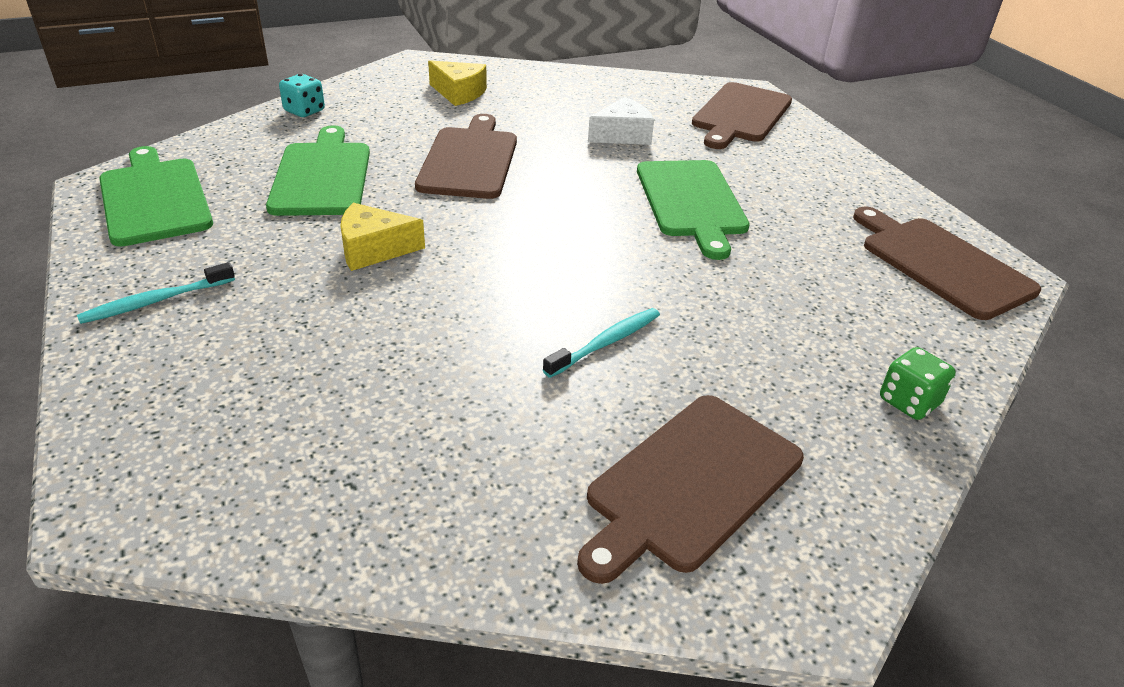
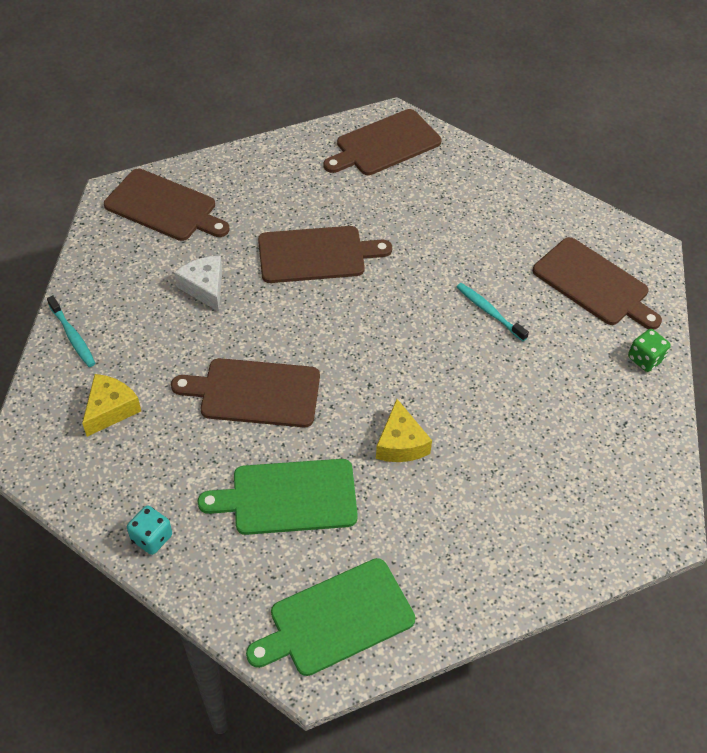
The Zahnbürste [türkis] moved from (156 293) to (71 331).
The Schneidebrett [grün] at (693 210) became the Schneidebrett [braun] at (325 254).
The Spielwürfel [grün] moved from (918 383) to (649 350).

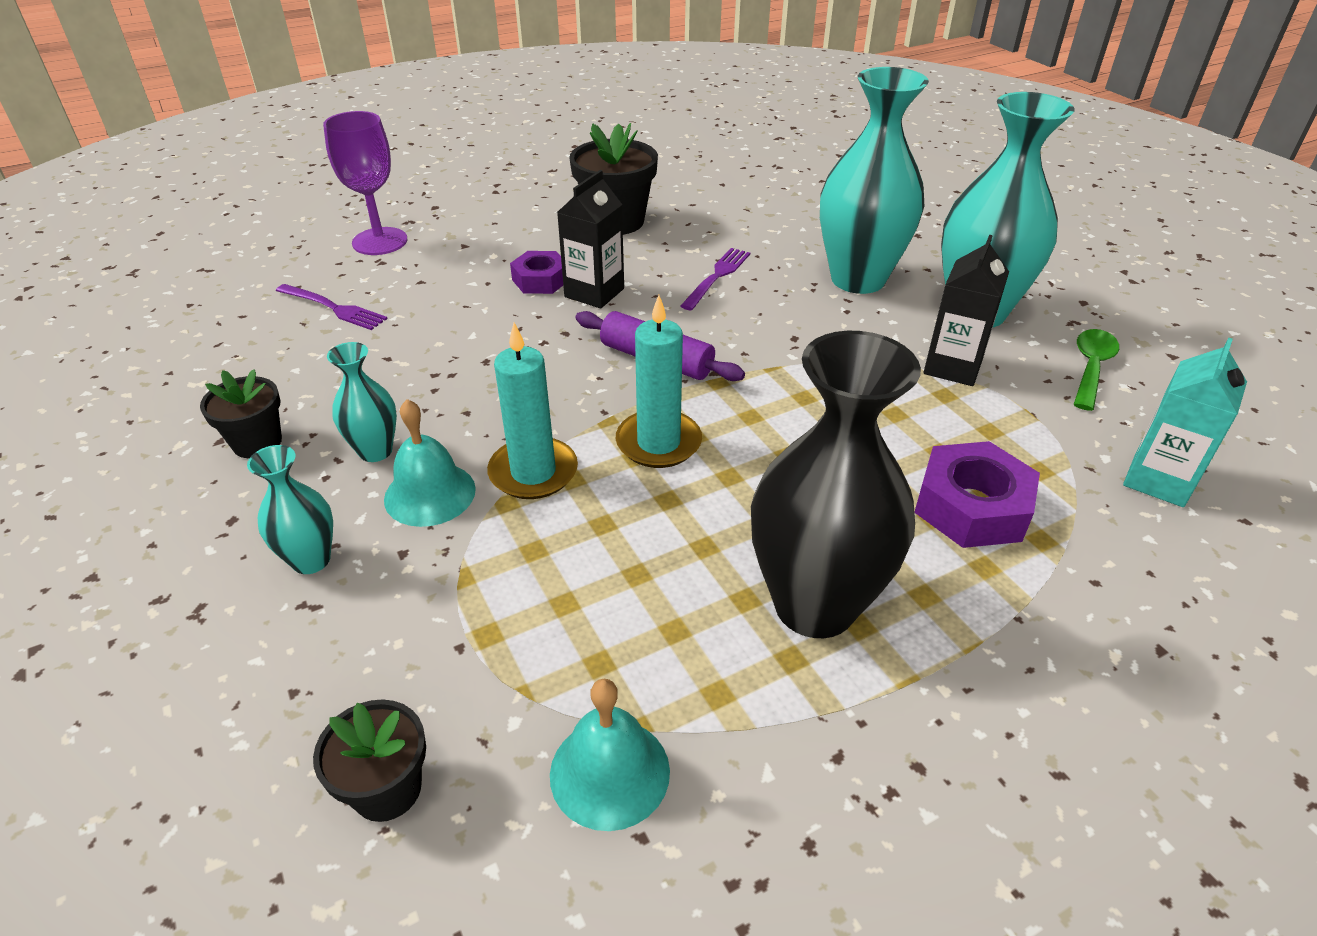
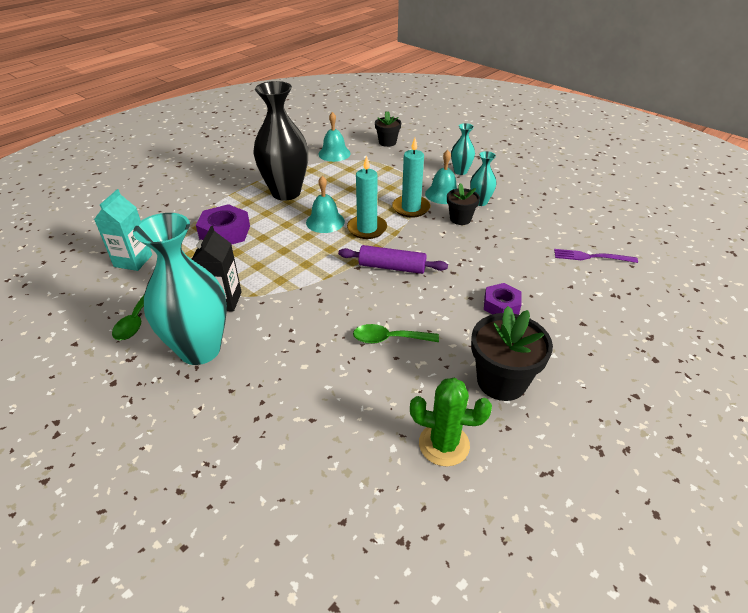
The Blumentopf [schwarz] moved from (241 413) to (463 204).
The Kelch [lila] at (365 183) disappeared.
The Getränkekarton [schwarz] at (590 239) disappeared.
The Gabel [lila] at (715 279) was replaced by the Löffel [grün] at (396 334).
The Vase [türkis] at (874 180) disappeared.
The Glocke [türkis] at (325 204) appeared.
The Kaktus [grün] at (451 422) appeared.

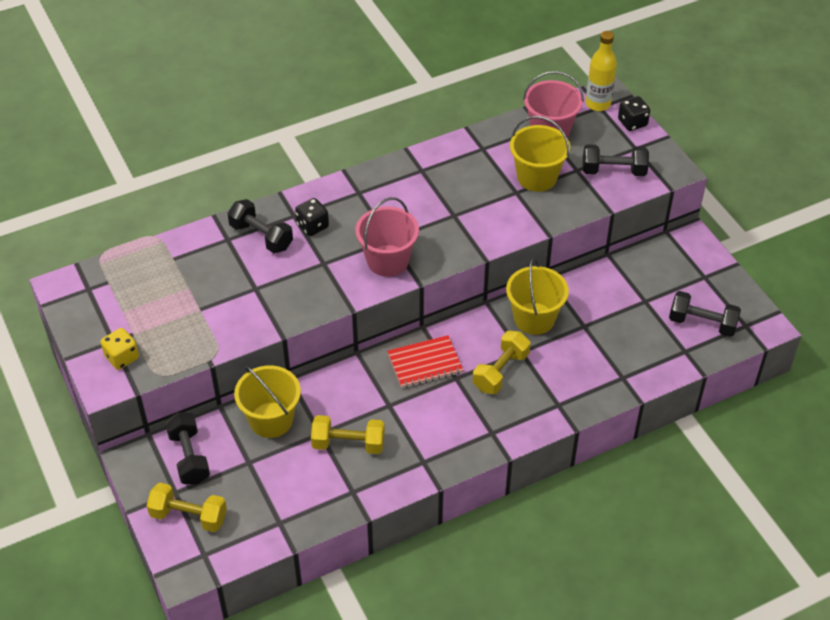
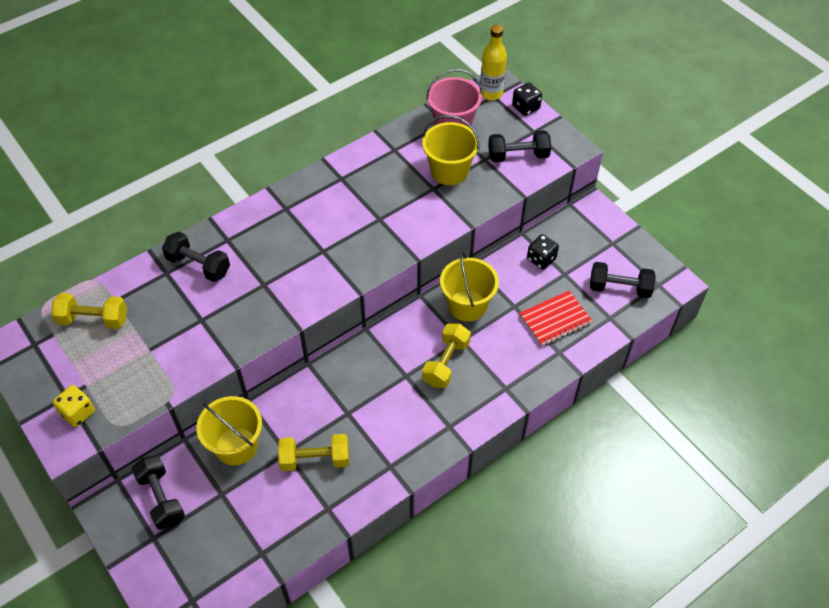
The Hantel [gelb] moved from (187 507) to (89 311).
The Spielwürfel [schwarz] moved from (312 217) to (543 251).
The Eimer [rosa] at (387 237) disappeared.
The Notizbuch [rot] moved from (425 361) to (556 318).

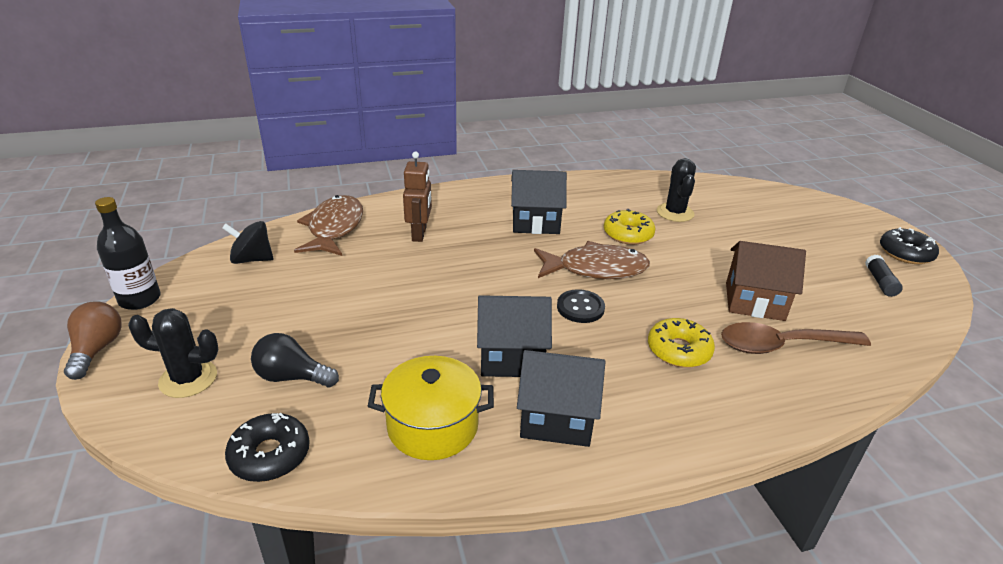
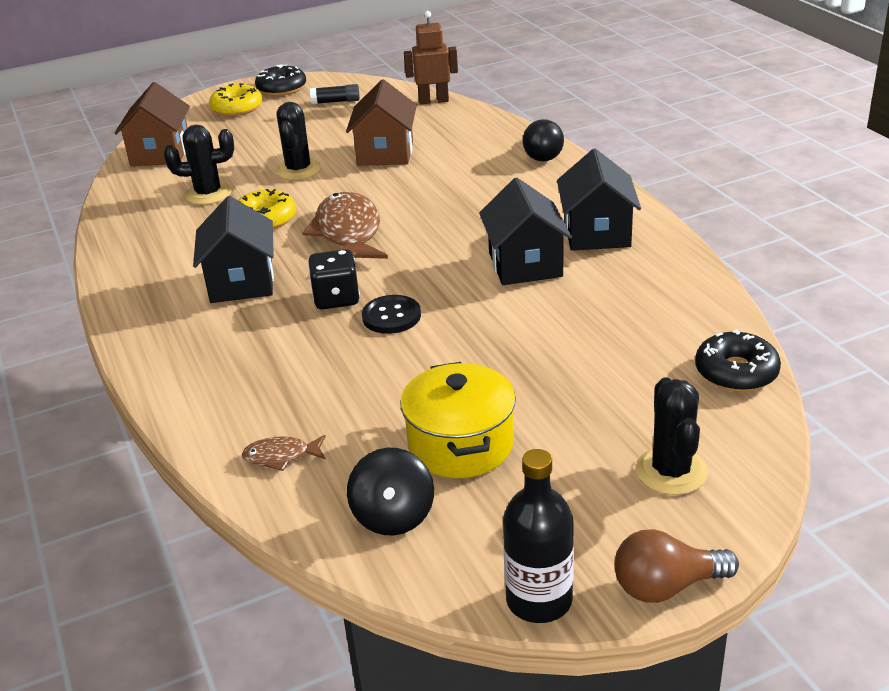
The Glühbirne [schwarz] moved from (295 360) to (543 140).
The Fisch [braun] at (328 225) changed to 0.47 times the size.
The Kochtopf [gelb] moved from (431 408) to (458 420).
The Roboter [braun] moved from (417 197) to (431 57).
The Knopf [schwarz] moved from (581 306) to (391 314).
The Donut [gelb] moved from (681 343) to (235 99).
The Löffel [braun] at (796 338) disappeared.
The Haus [braun] at (152 124) appeared.
The Kaktus [schwarz] at (298 141) appeared.
The Spielwürfel [schwarz] at (334 279) appeared.

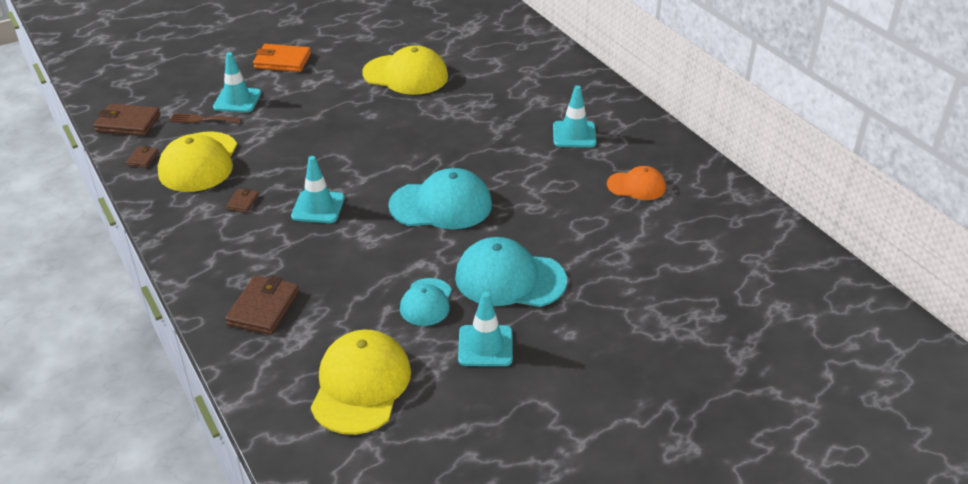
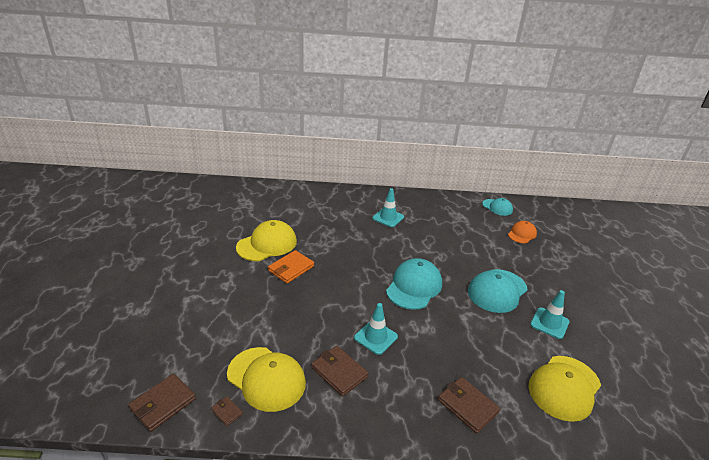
The Gabel [braun] at (205 118) disappeared.
The Leitkegel [türkis] at (237 82) disappeared.
The Geldbörse [braun] at (242 200) changed to 1.96 times the size.
The Geldbörse [orange] moved from (282 58) to (291 266).
The Kappe [gelb] at (361 382) turned 90 degrees counterclockwise.
The Kappe [türkis] moved from (426 302) to (497 207).
The Kappe [orange] moved from (636 183) to (522 232).

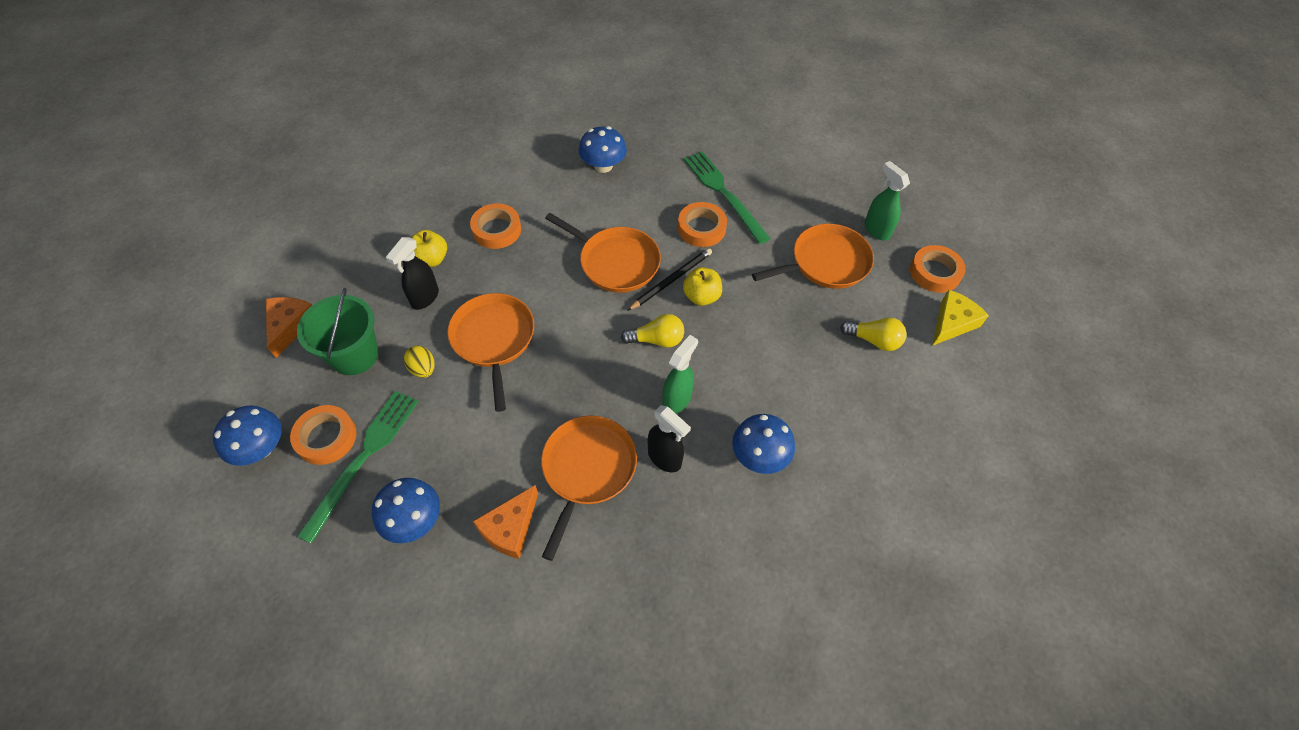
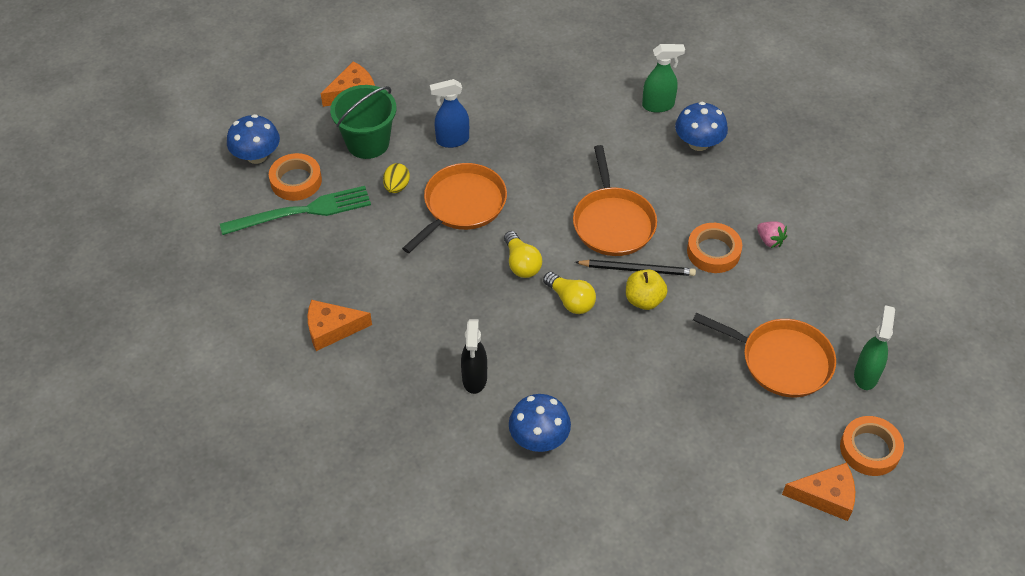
The Pilz [blau] at (406 510) disappeared.
The Sprühflasche [schwarz] at (412 273) became the Sprühflasche [blau] at (449 113).
The Apfel [gelb] at (429 248) disappeared.
The Klebeband [orange] at (495 226) disappeared.
The Pfanne [orange] at (589 488) disappeared.
The Sprühflasche [grün] moved from (680 374) to (663 78).
The Gabel [grün] at (727 197) was replaced by the Erdbeere [rosa] at (772 234).
The Glühbirne [gelb] moved from (873 334) to (523 254).
The Käse [gelb] at (960 318) became the Käse [orange] at (818 492).

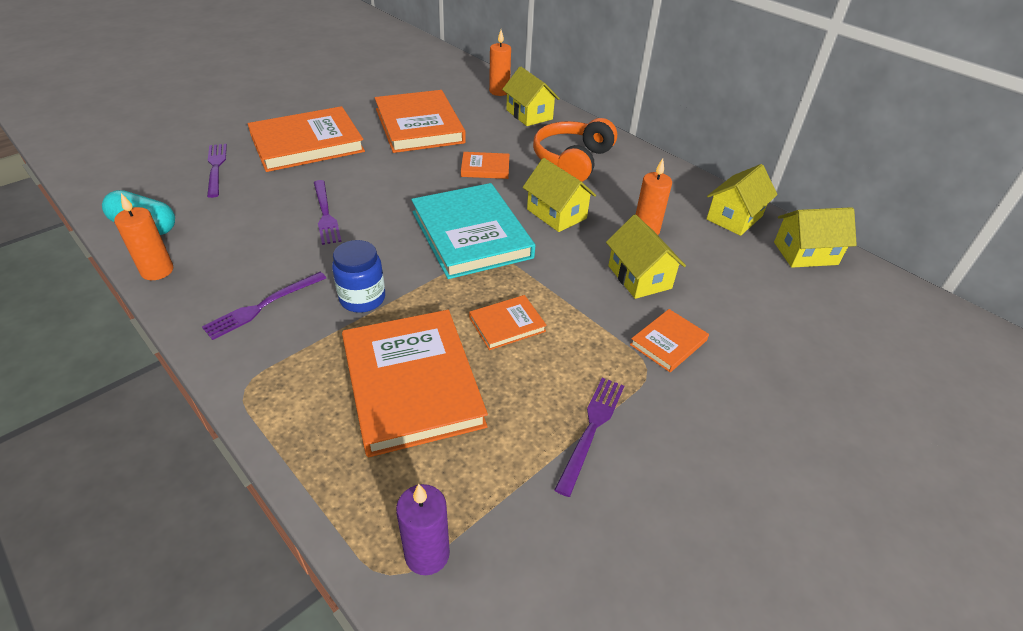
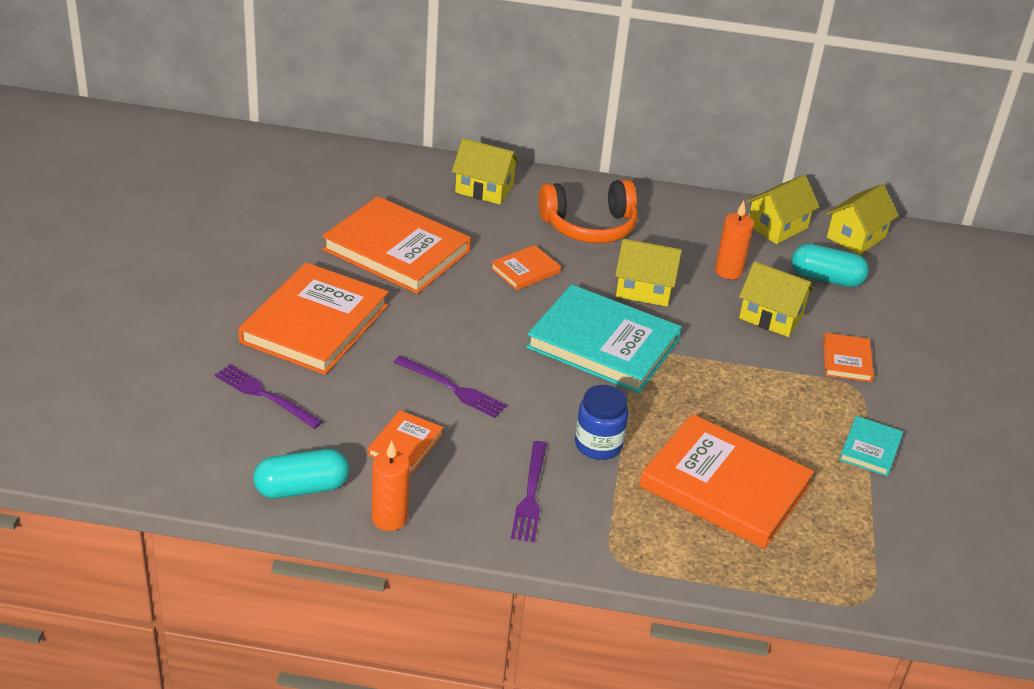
The Kerze [lila] at (423 529) disappeared.
The Buch [orange] moved from (508 322) to (405 441).
The Kerze [orange] at (500 63) disappeared.
The Kopfhörer [orange] at (575 150) turned 90 degrees counterclockwise.
The Gabel [lila] at (589 437) was replaced by the Buch [türkis] at (871 446).
The Haus [gelb] at (741 200) turned 45 degrees clockwise.
The Kapsel [türkis] at (830 265) appeared.

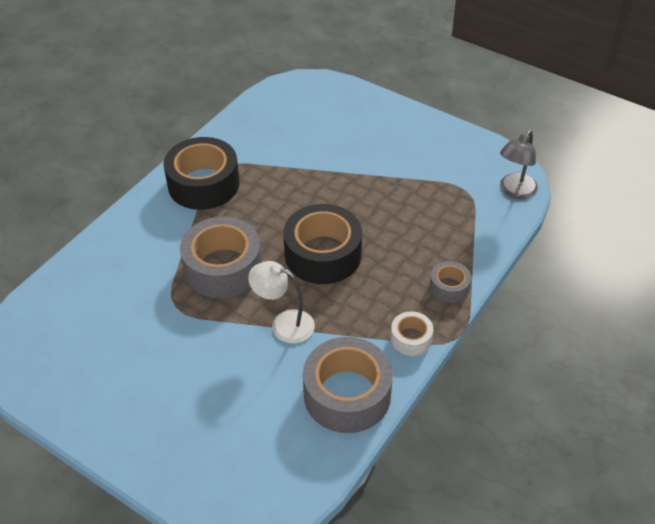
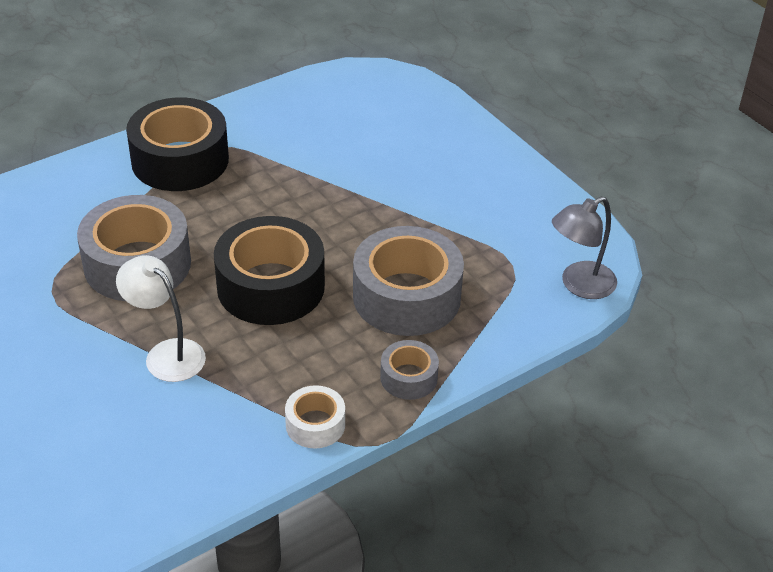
The Klebeband [grau] moved from (348 385) to (408 281).

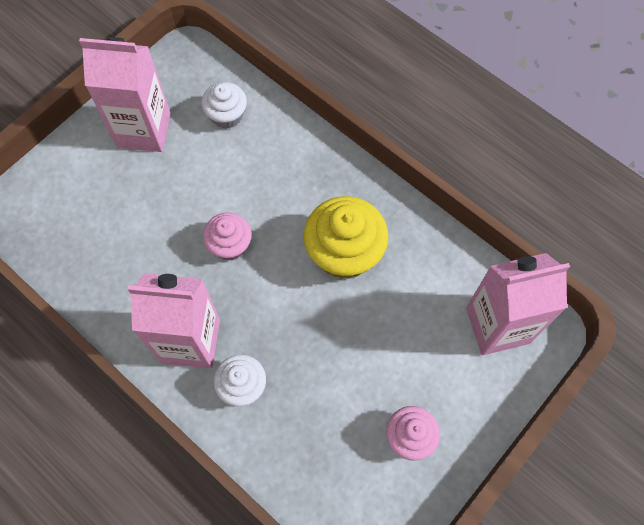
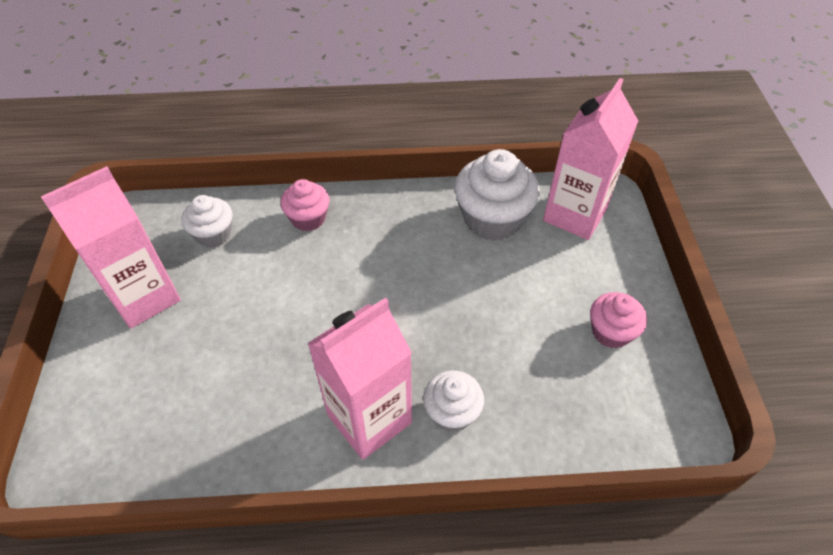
The Muffin [rosa] moved from (227 236) to (305 205).
The Muffin [gelb] at (346 237) disappeared.
The Muffin [weiß] at (497 195) appeared.

